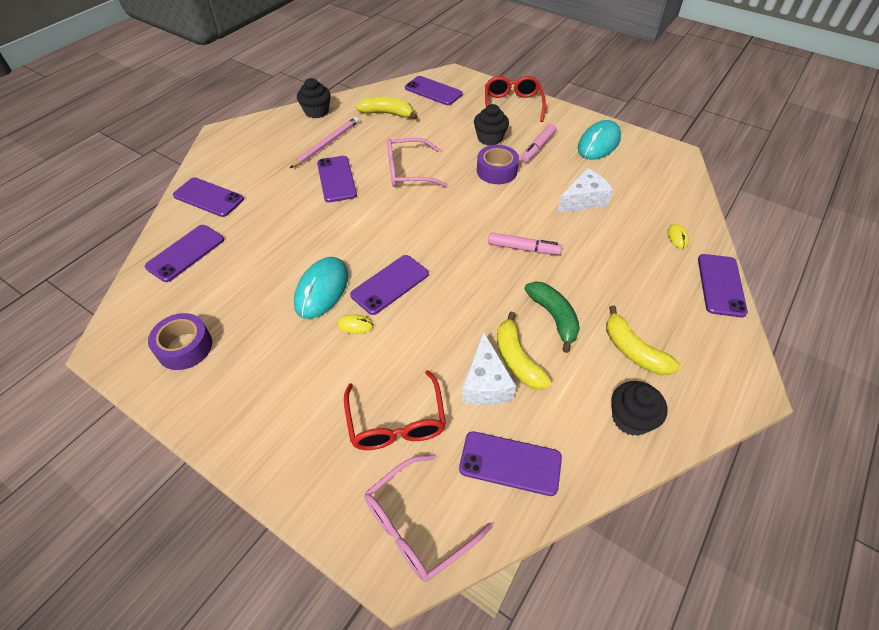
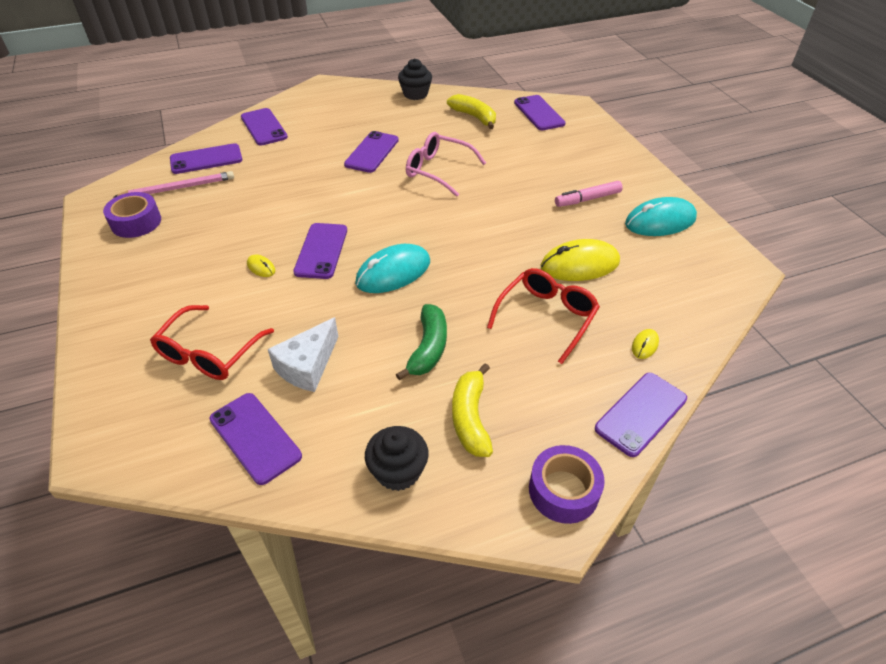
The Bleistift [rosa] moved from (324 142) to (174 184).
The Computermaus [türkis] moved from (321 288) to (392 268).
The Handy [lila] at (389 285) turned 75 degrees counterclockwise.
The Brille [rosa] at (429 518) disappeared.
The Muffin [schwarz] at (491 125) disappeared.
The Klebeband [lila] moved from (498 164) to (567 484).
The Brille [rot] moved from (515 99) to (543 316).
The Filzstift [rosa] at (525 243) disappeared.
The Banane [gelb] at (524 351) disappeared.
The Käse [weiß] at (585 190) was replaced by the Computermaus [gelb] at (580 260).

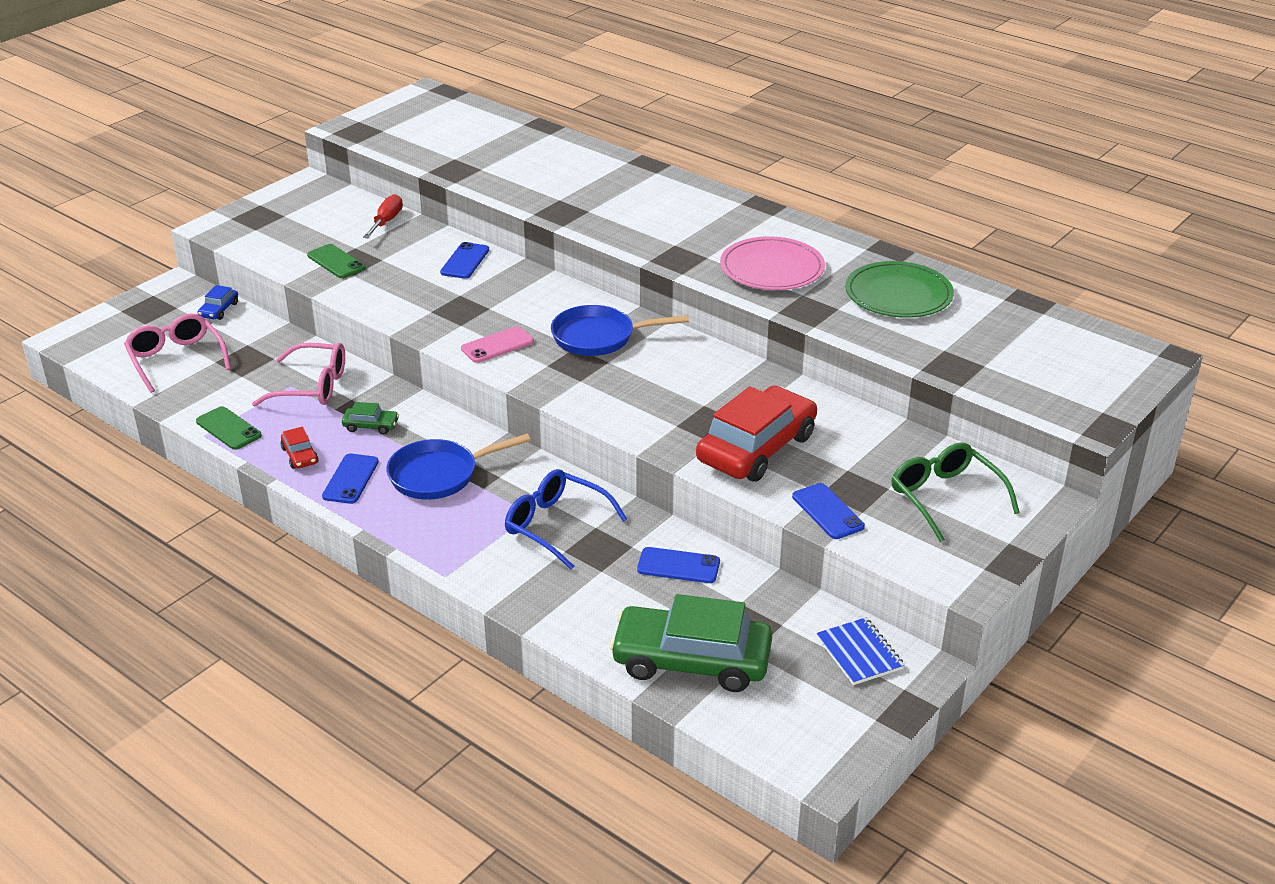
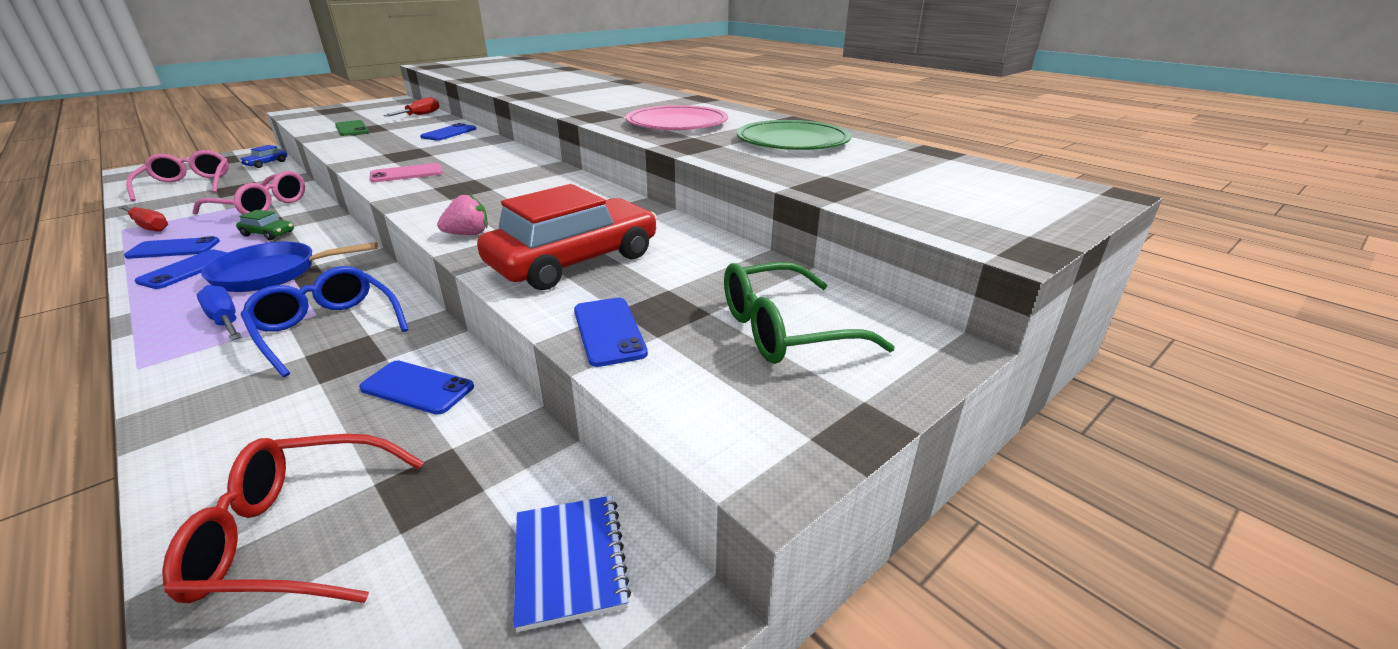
The Handy [grün] at (229 428) was replaced by the Schraubenzieher [rot] at (143 218).
The Auto [rot] at (299 448) was replaced by the Handy [blau] at (172 247).
The Pfanne [blau] at (620 330) disappeared.
The Auto [grün] at (691 643) was replaced by the Brille [rot] at (293 518).
The Brille [grün] at (955 492) turned 90 degrees counterclockwise.
The Schraubenzieher [blau] at (219 313) appeared.
The Erdbeere [rosa] at (462 214) appeared.

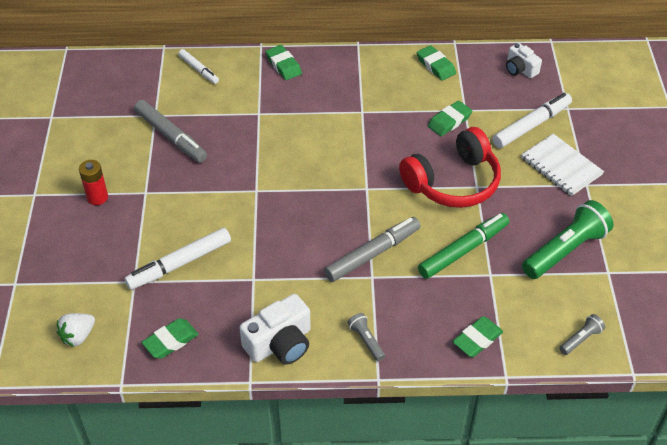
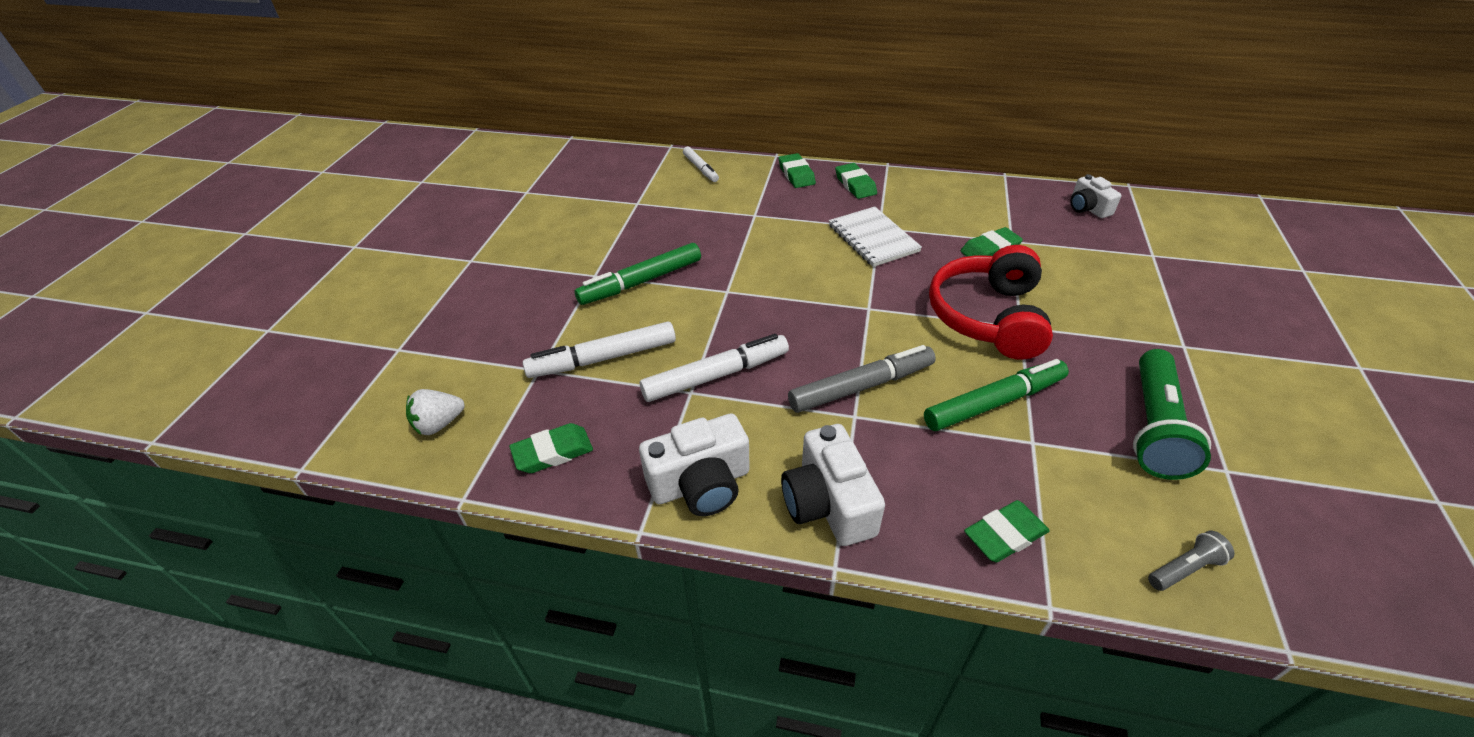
The Batterie [rot] at (93 182) disappeared.
The Filzstift [grau] at (170 131) disappeared.
The Taschenlampe [grau] at (366 337) was replaced by the Kamera [weiß] at (833 485).
The Kopfhörer [rot] at (450 167) turned 120 degrees clockwise.
The Radiergummi [grün] moved from (436 62) to (856 181).
The Filzstift [weiß] moved from (532 120) to (714 368).
The Notizbuch [weiß] moved from (562 165) to (875 236).
The Taschenlampe [grün] at (568 239) turned 135 degrees clockwise.
The Filzstift [grün] at (638 274) appeared.

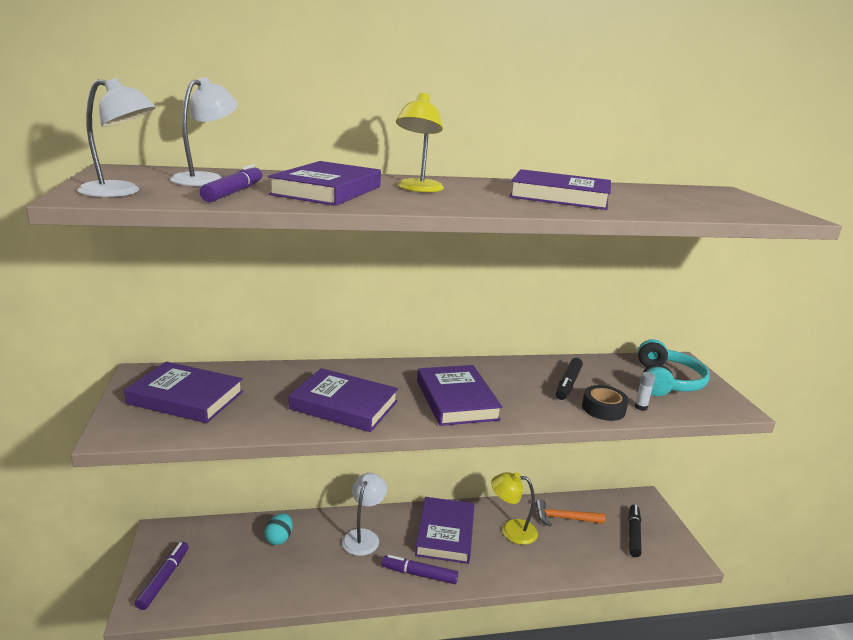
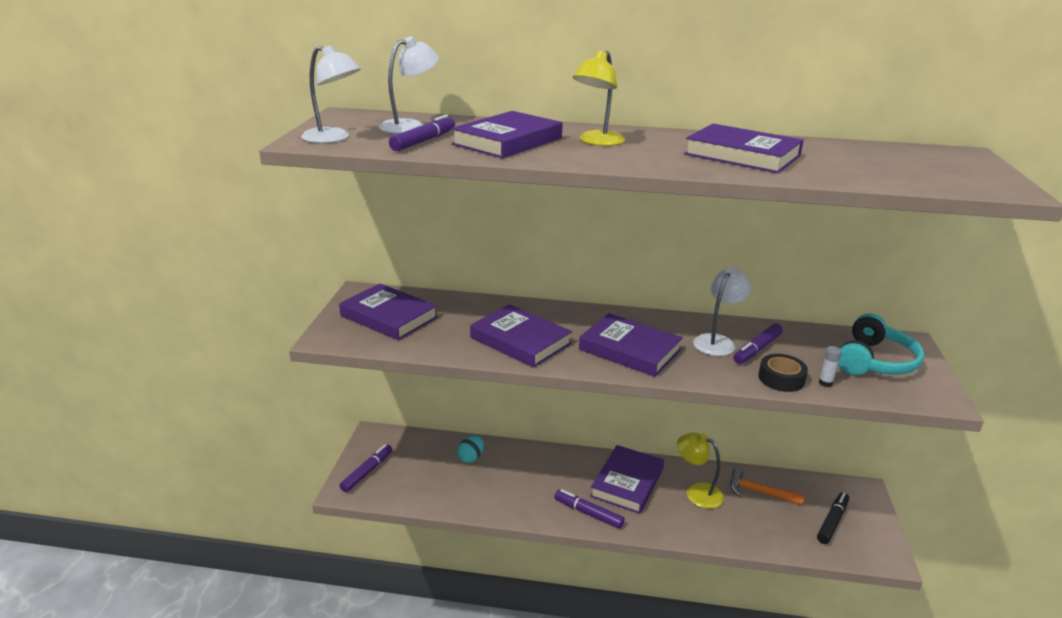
The Lampe [weiß] moved from (364 514) to (722 312).
The Buch [lila] at (460 395) turned 60 degrees counterclockwise.
The Filzstift [schwarz] at (569 379) became the Filzstift [lila] at (758 343).

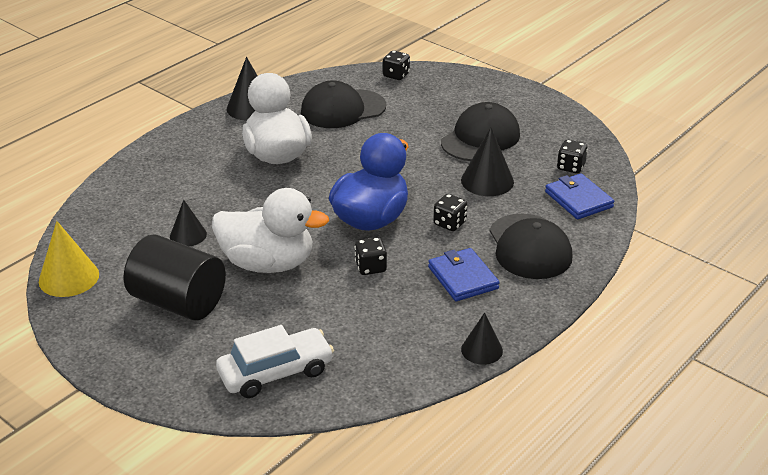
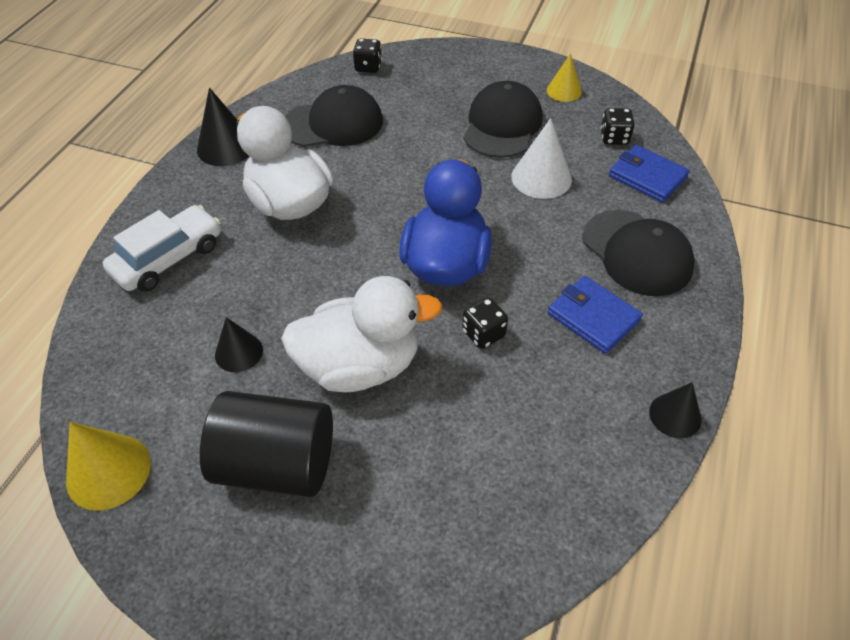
The Auto [weiß] moved from (275 361) to (162 248).
The Kappe [schwarz] at (343 104) turned 150 degrees counterclockwise.
The Spielwürfel [schwarz] at (450 212) disappeared.
The Kegel [schwarz] at (487 162) became the Kegel [weiß] at (541 158).
The Kegel [gelb] at (564 77) appeared.

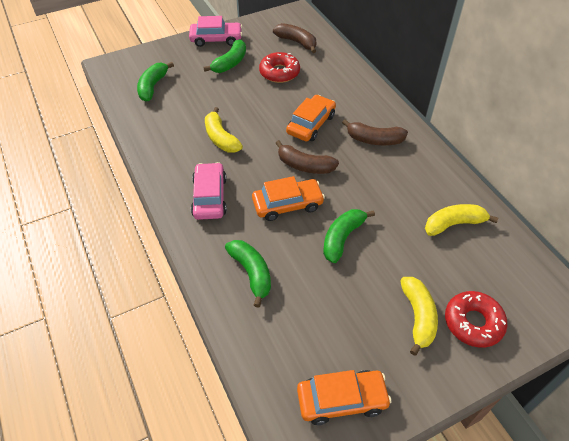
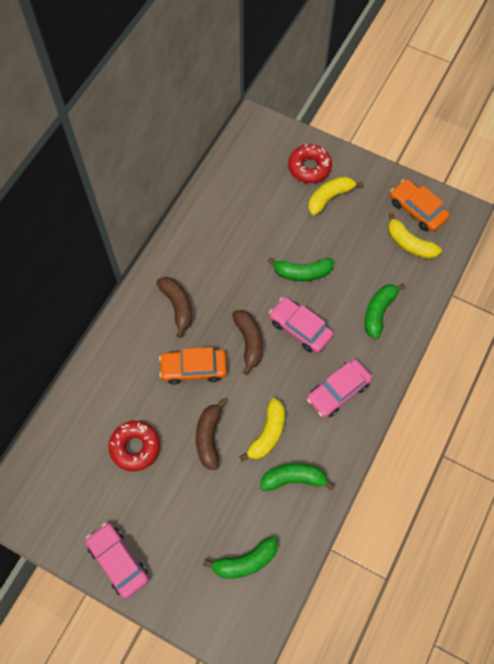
The Banane [grün] moved from (224 56) to (297 477).
The Auto [orange] at (288 198) became the Auto [rosa] at (301 325).
The Banane [braun] moved from (294 38) to (211 434).
The Banane [gelb] moved from (461 220) to (415 236).

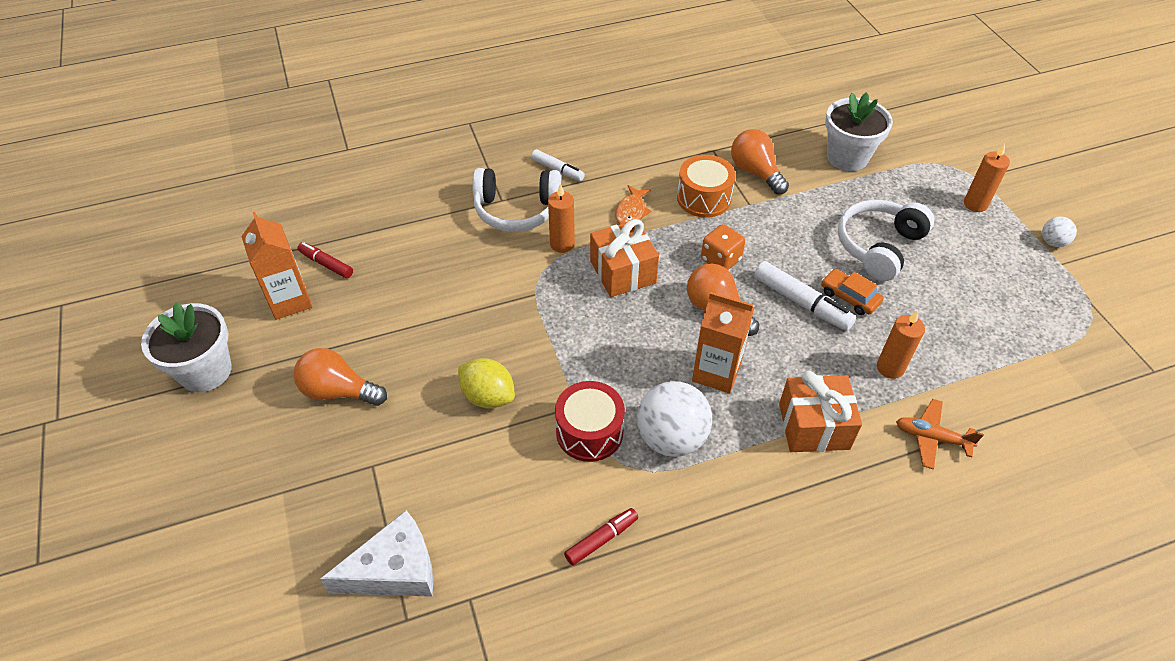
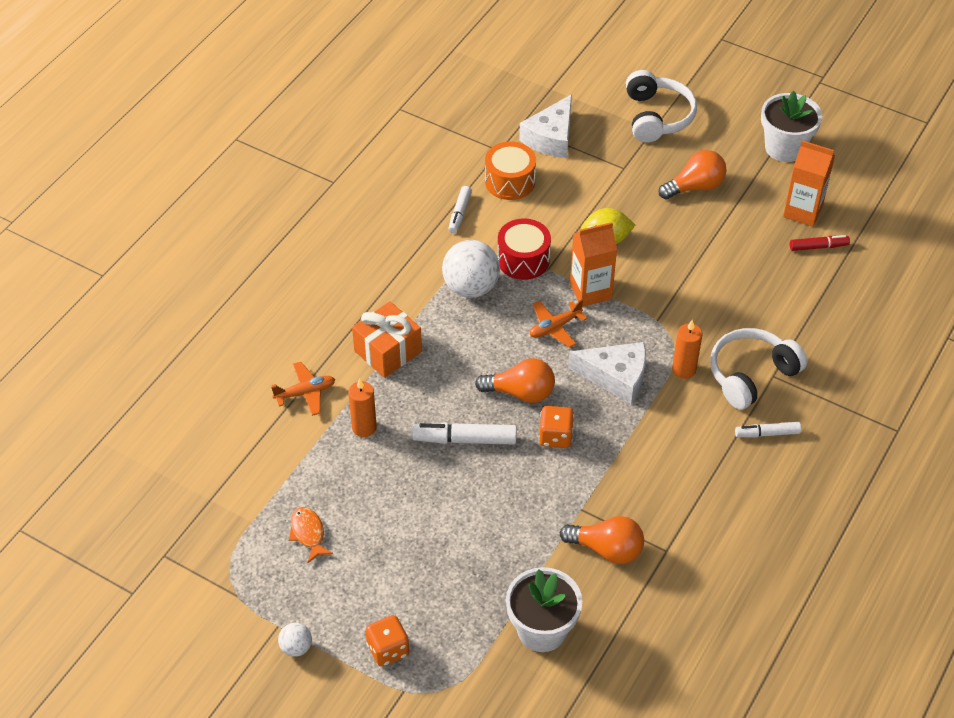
The Filzstift [rot] at (601 537) became the Filzstift [weiß] at (460 209).
The Geschenk [orange] at (624 258) was replaced by the Käse [weiß] at (607 373).
The Fisch [orange] moved from (633 204) to (311 535).
The Trommel [orange] moved from (706 186) to (510 171).
The Getränkekarton [orange] moved from (723 342) to (593 264).
The Auto [orange] at (852 292) disappeared.
The Kopfhörer [weiß] moved from (886 240) to (661 106).
The Kerze [orange] at (987 178) was replaced by the Spielwürfel [orange] at (387 641).
The Flugzeug [orange] at (558 323) appeared.

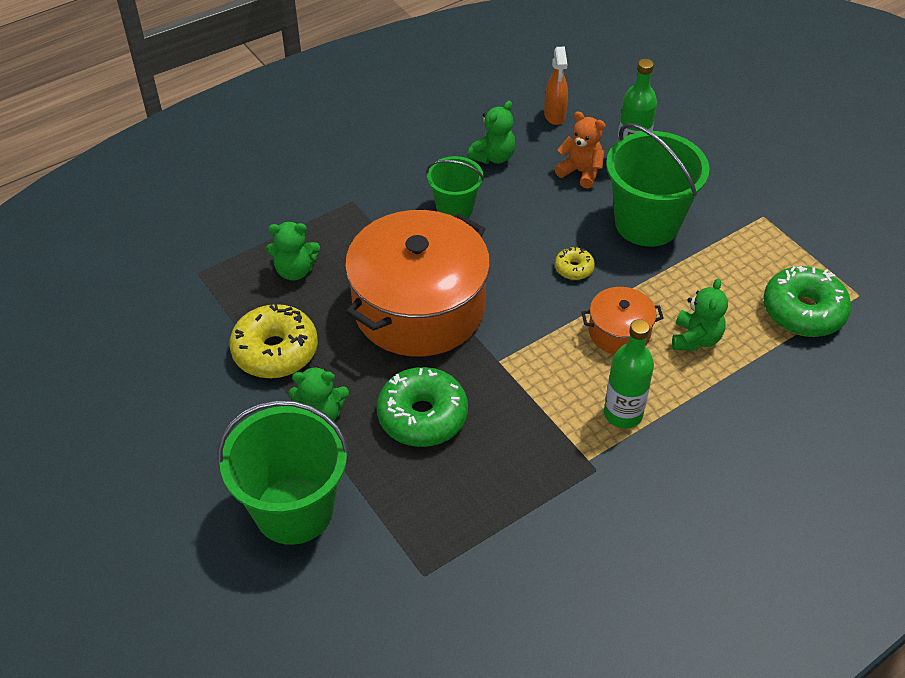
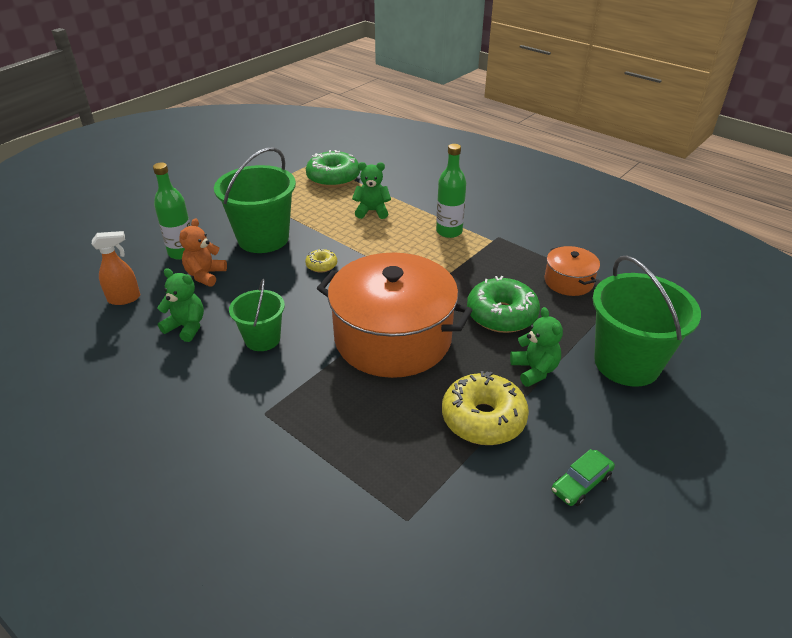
The Teddybär [grün] at (293 251) disappeared.
The Kochtopf [orange] moved from (622 321) to (572 271).
The Auto [grün] at (583 477) appeared.

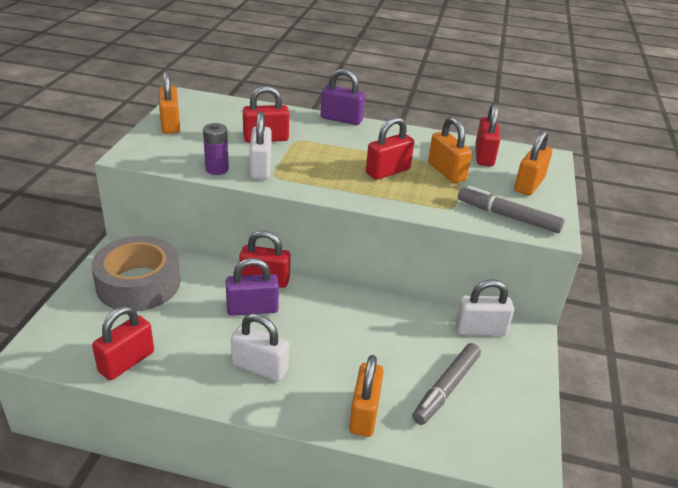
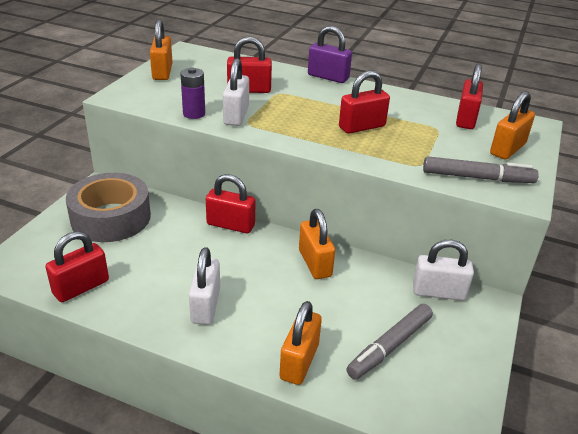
The Vorhängeschloss [lila] at (252 287) disappeared.
The Vorhängeschloss [weiß] at (260 347) turned 60 degrees clockwise.
The Vorhängeschloss [orange] moved from (450 150) to (317 244).
The Filzstift [grau] at (511 209) turned 150 degrees clockwise.

